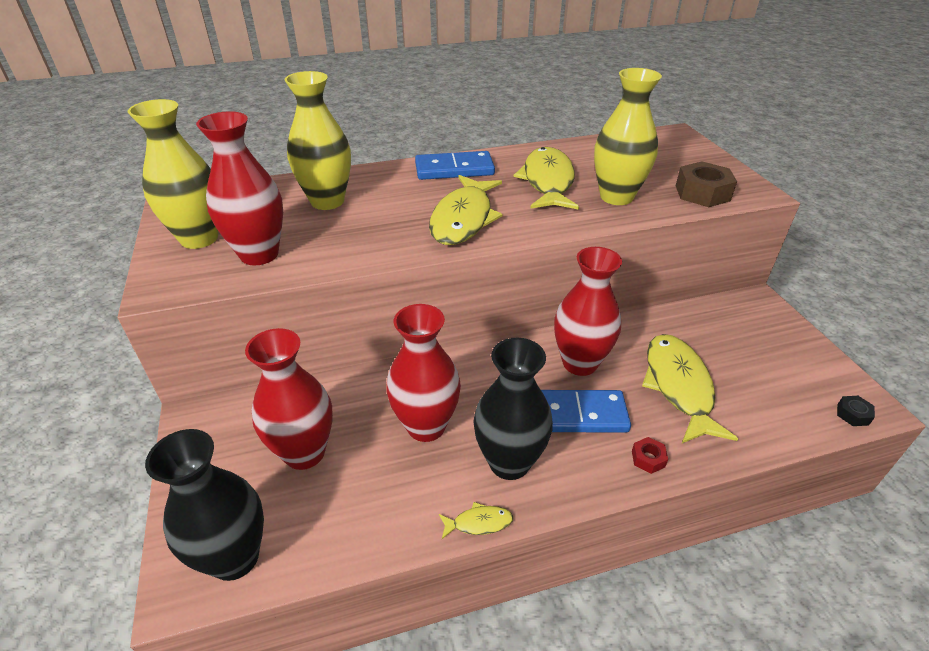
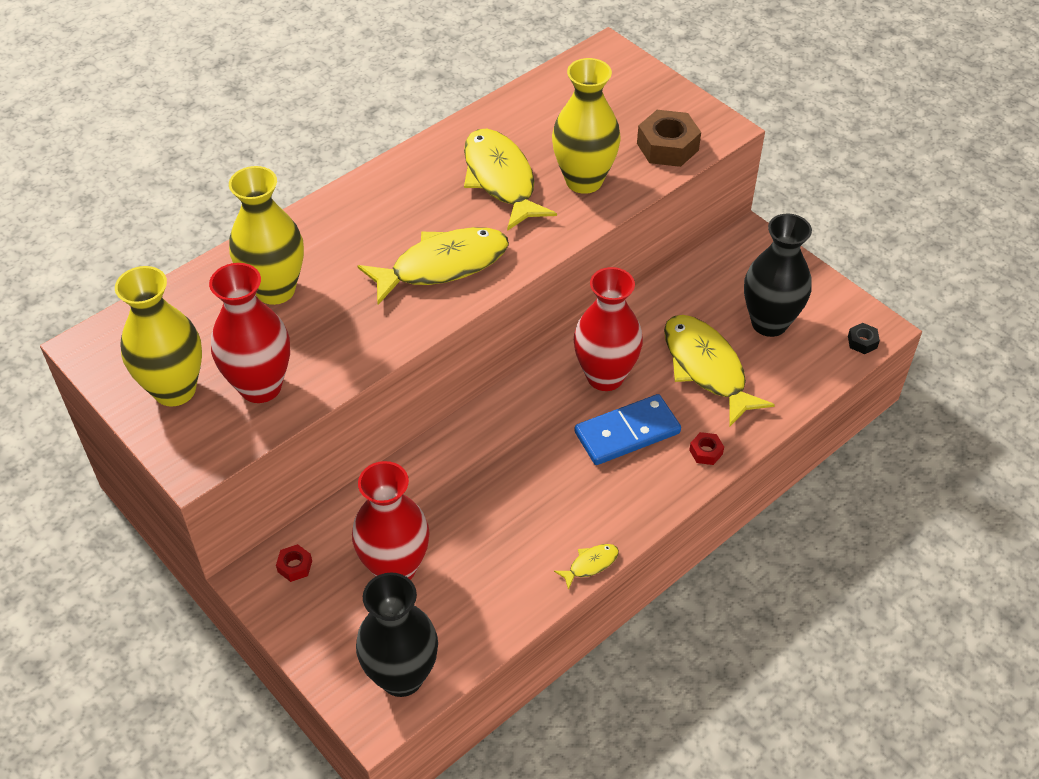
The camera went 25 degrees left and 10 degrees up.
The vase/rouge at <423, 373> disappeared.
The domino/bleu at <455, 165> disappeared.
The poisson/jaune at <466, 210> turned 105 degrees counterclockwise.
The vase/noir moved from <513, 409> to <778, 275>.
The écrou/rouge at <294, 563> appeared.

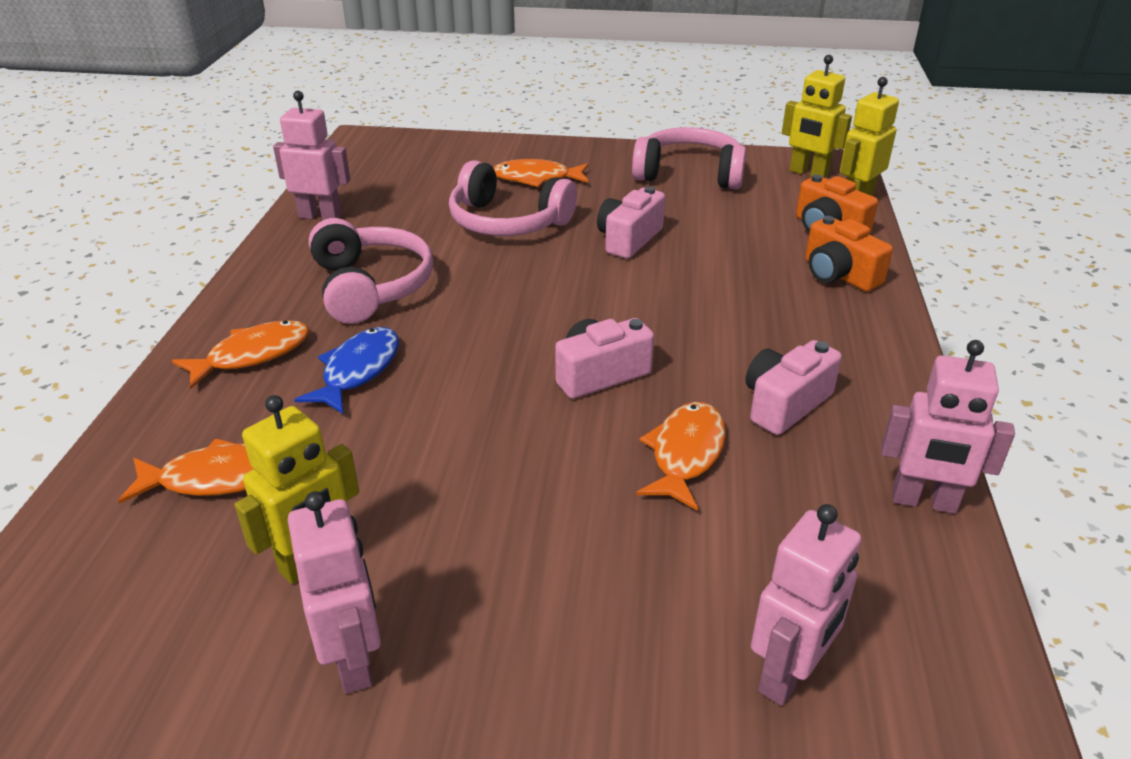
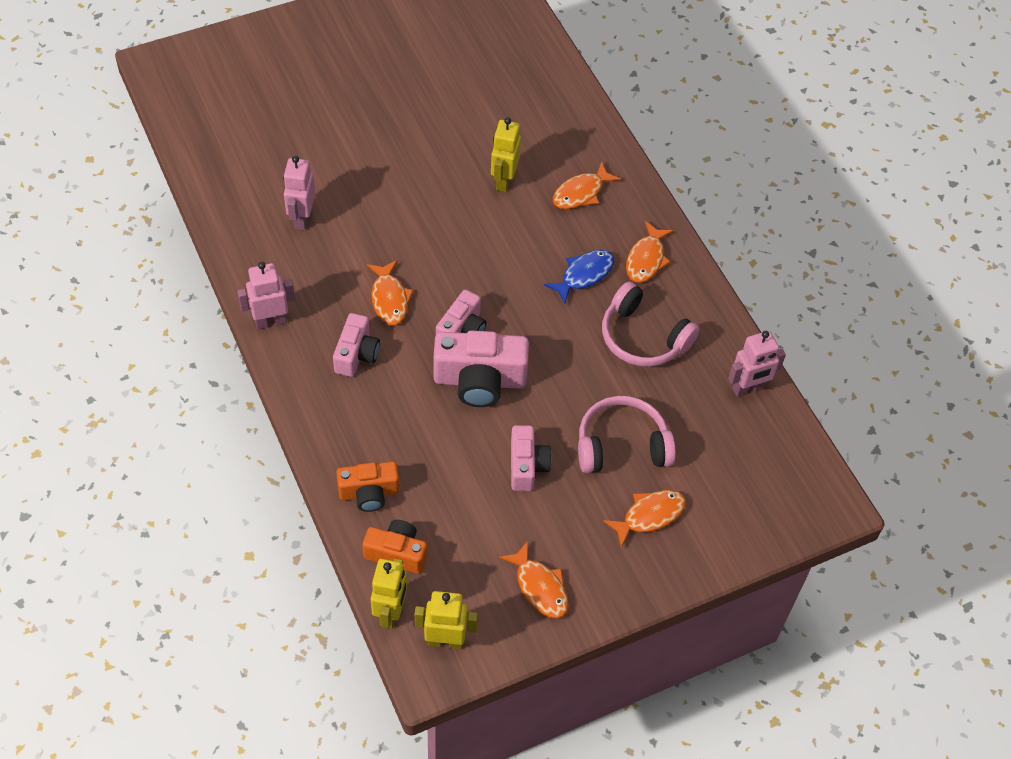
The camera went 145 degrees right and 20 degrees up.
The robot/rose at <334, 592> disappeared.
The poisson/bleu at <346, 371> turned 120 degrees counterclockwise.
The casque audio/rose at <689, 158> was replaced by the poisson/orange at <534, 579>.
The appareil photo/orange at <849, 254> turned 150 degrees clockwise.
The appareil photo/rose at <481, 368> appeared.

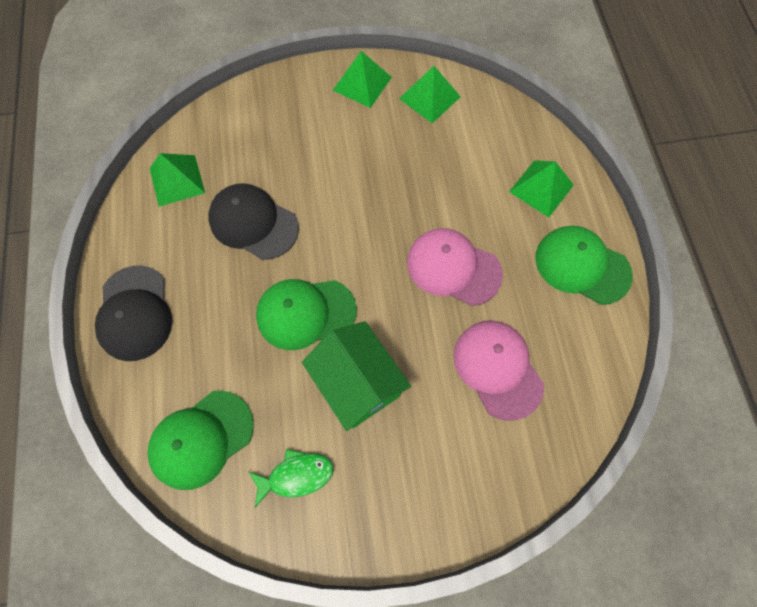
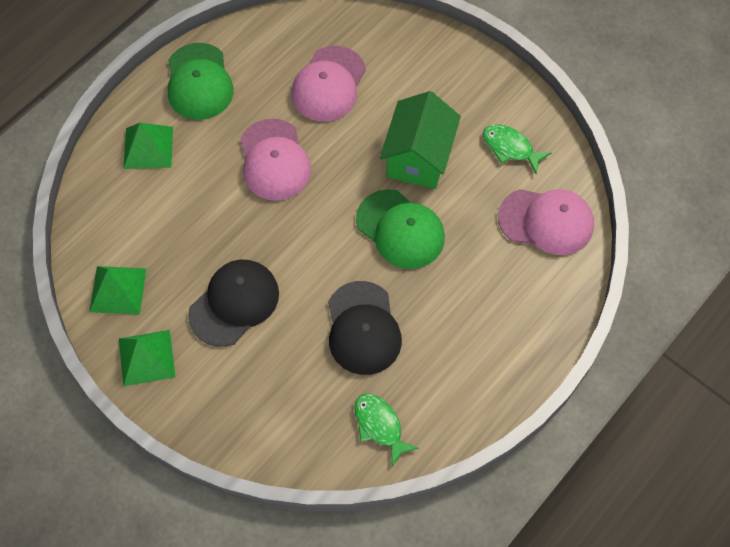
The camera went 130 degrees left and 5 degrees down.
The casquette/noir moved from <133, 313> to <233, 303>.
The casquette/vert at <200, 440> became the casquette/rose at <546, 222>.
The pyramide/vert at <177, 180> was replaced by the poisson/vert at <387, 430>.

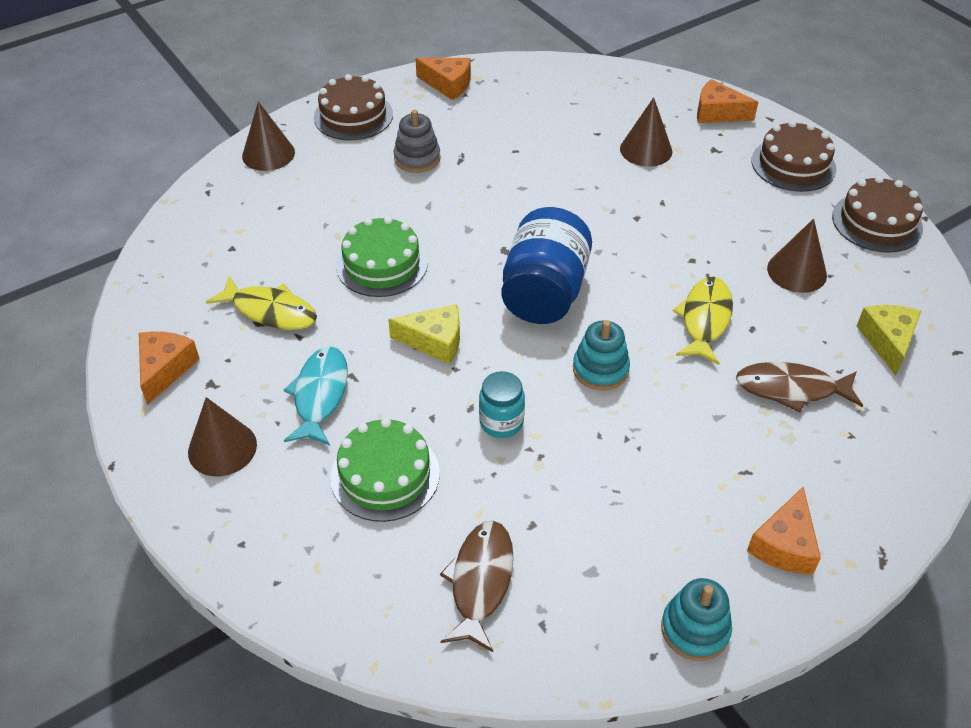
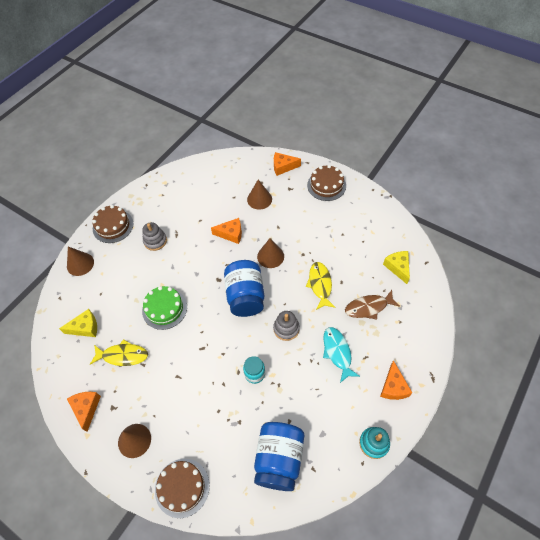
The camera went 20 degrees left and 10 degrees up.
The poisson/turquoise moved from <316, 396> to <341, 355>.
The gâteau/vert at <385, 470> disappeared.
The fromage/jaune moved from <424, 334> to <78, 323>.
The fromage/orange moved from <443, 79> to <226, 231>.
The poisson/marron at <477, 586> was replaced by the bocal/bleu at <279, 456>.
The jouet à empiler/turquoise at <601, 355> became the jouet à empiler/gris at <286, 326>.
The cône/marron moved from <797, 256> to <270, 253>.
The gâteau/marron moved from <877, 214> to <182, 488>.

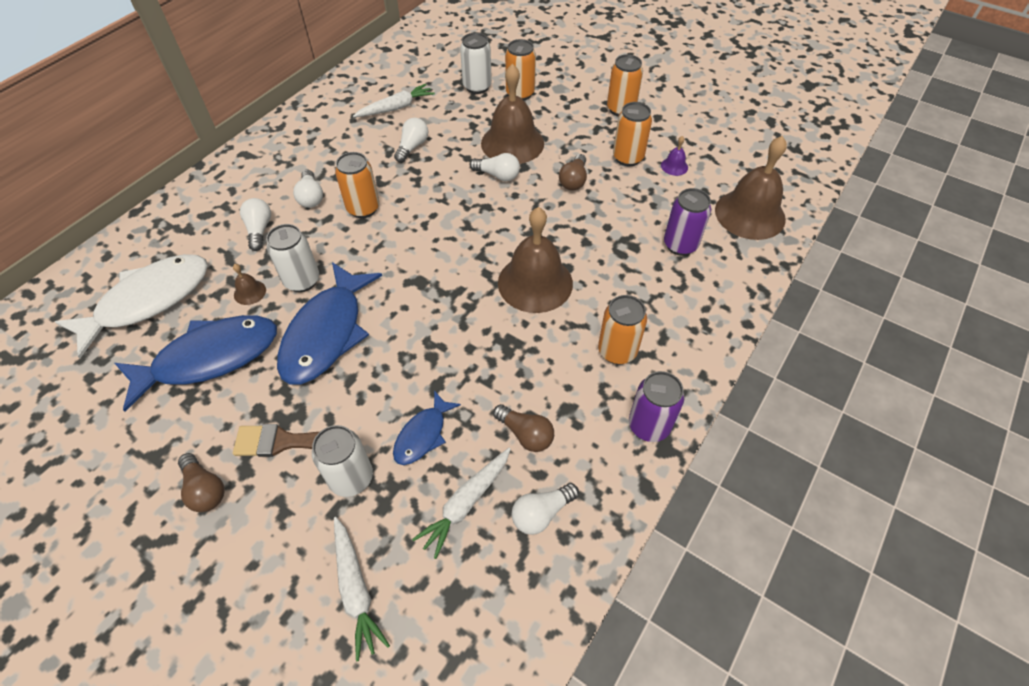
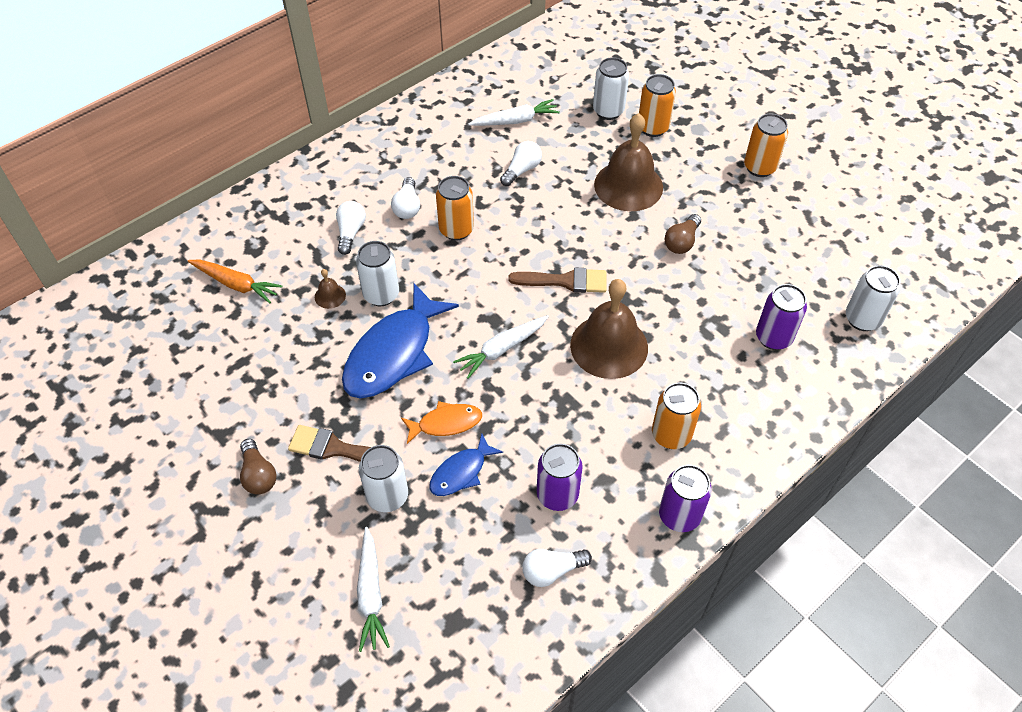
The camera went 15 degrees right and 0 degrees up.
The poisson/blanc at <131, 306> was replaced by the carotte/orange at <235, 281>.
The poisson/bleu at <196, 363> disappeared.
The carotte/blanc moved from <461, 503> to <501, 347>.
The ampoule/blanc at <495, 167> disappeared.
The ampoule/marron at <523, 428> was replaced by the canette/violet at <560, 477>.
The canette/orange at <632, 134> disappeared.
The cloche/violet at <674, 156> disappeared.
The cloche/marron at <751, 188> was replaced by the canette/blanc at <873, 298>.
The poisson/orange at <441, 422> appeared.
The pinceau/marron at <557, 280> appeared.

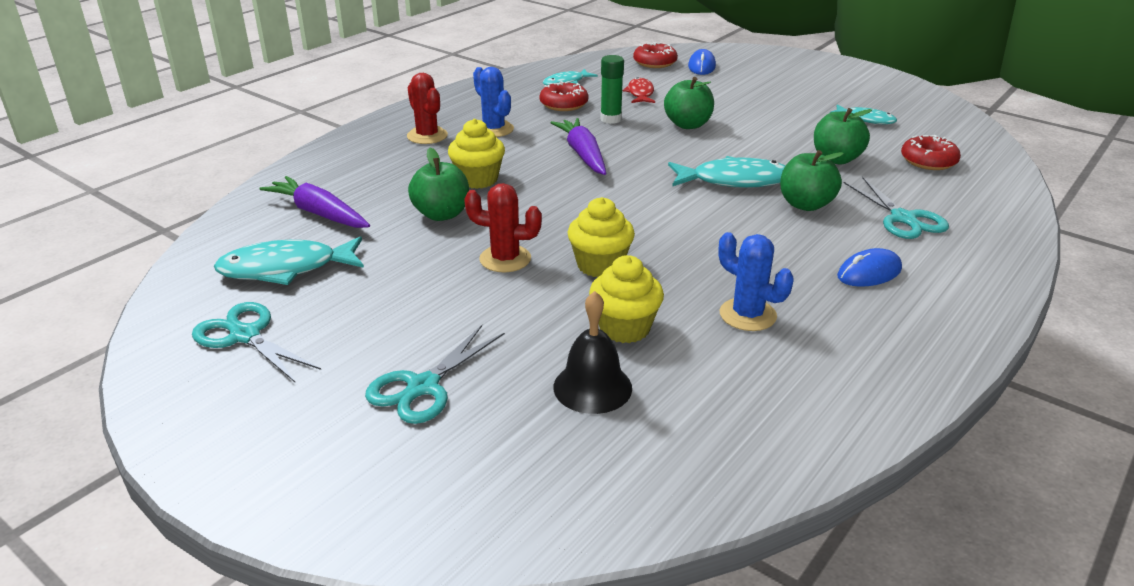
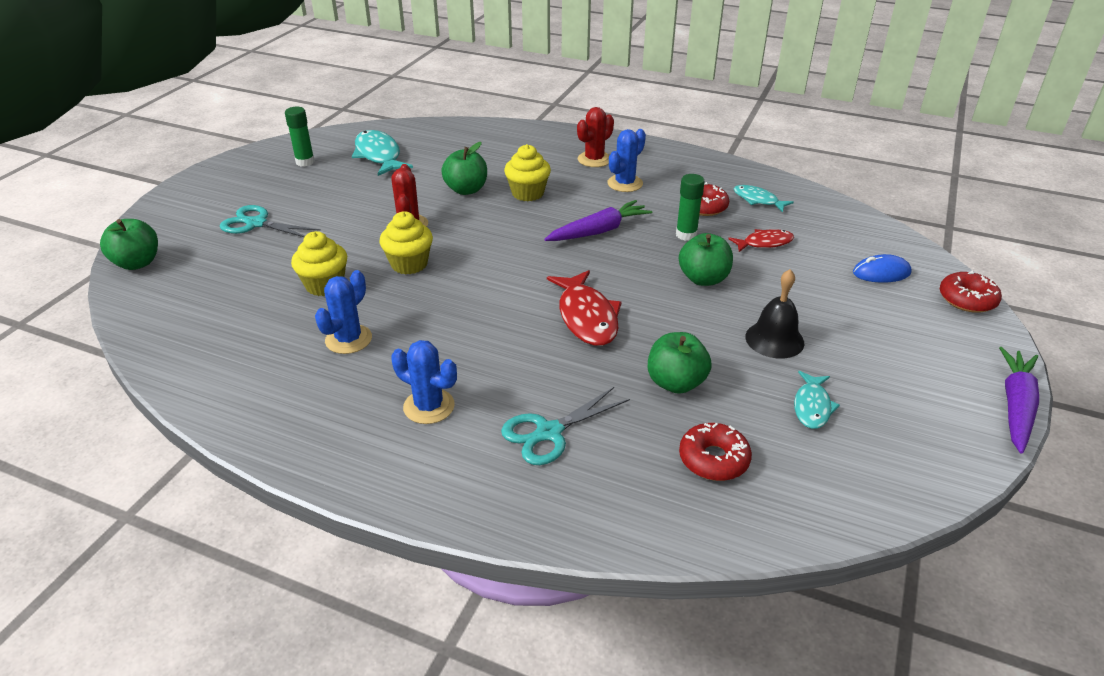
The camera went 75 degrees right and 5 degrees up.
The ciseaux/turquoise at <256, 342> was replaced by the bâton de colle/vert at <300, 137>.
The carotte/violet moved from <314, 202> to <1019, 400>.
The cloche/noir moved from <592, 352> to <774, 314>.
The beignet/rouge moved from <655, 55> to <971, 291>.
The poisson/turquoise at <727, 172> became the poisson/rouge at <584, 308>.
The pomme/vert moved from <812, 180> to <129, 244>.
The souris/bleu at <869, 267> was replaced by the cactus/bleu at <424, 382>.

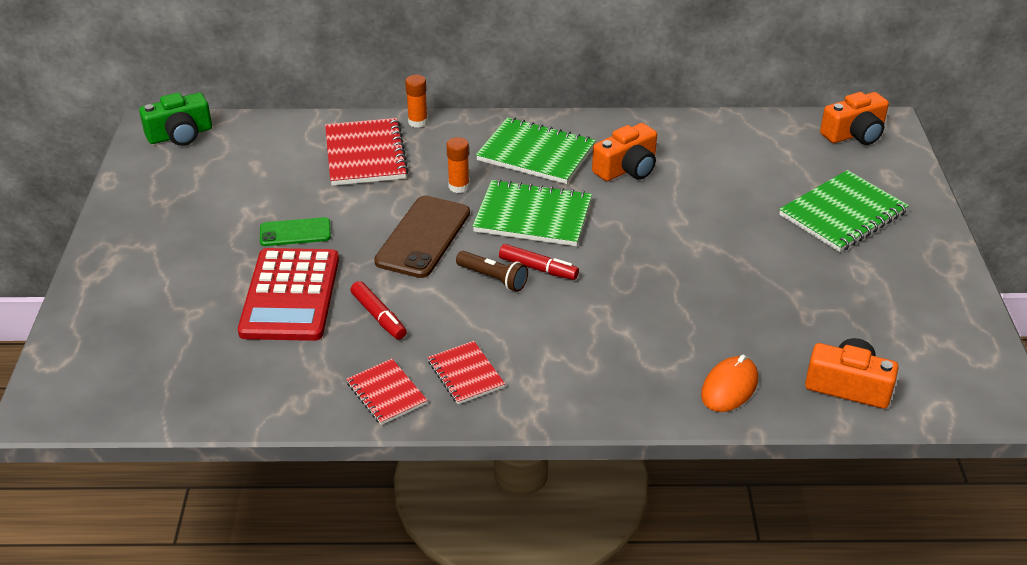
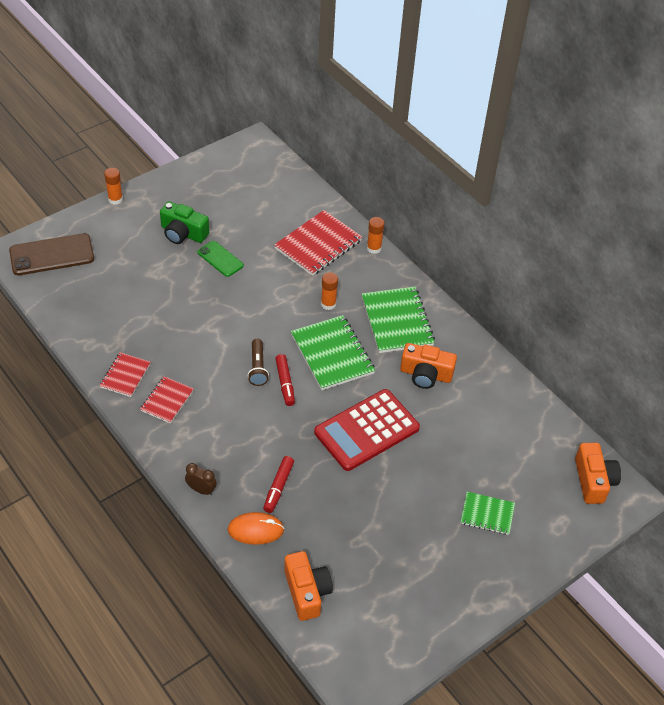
The camera went 50 degrees right and 10 degrees up.
The appareil photo/vert moved from <175, 119> to <184, 222>.
The calculatrice/rouge moved from <288, 294> to <367, 430>.
The feutre/rouge moved from <378, 310> to <278, 484>.
The téléphone/marron moved from <422, 237> to <51, 254>.
The carnet/vert at <844, 211> changed to 0.58 times the size.
The appareil photo/orange at <854, 118> turned 120 degrees counterclockwise.
The bâton de colle/orange at <113, 186> appeared.
The réveil/marron at <201, 479> appeared.

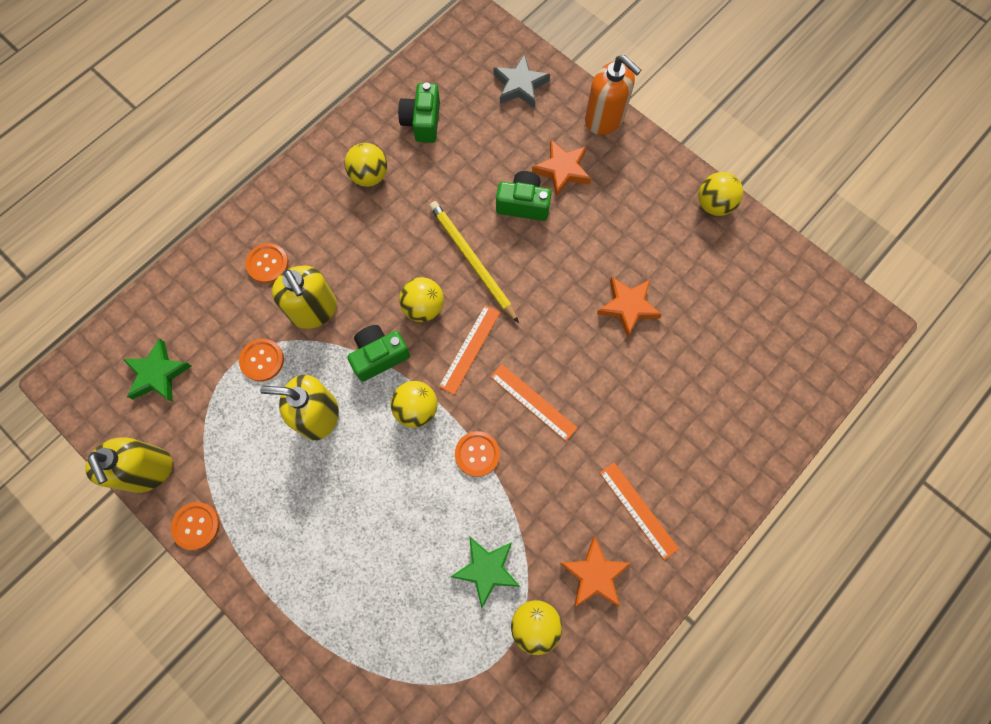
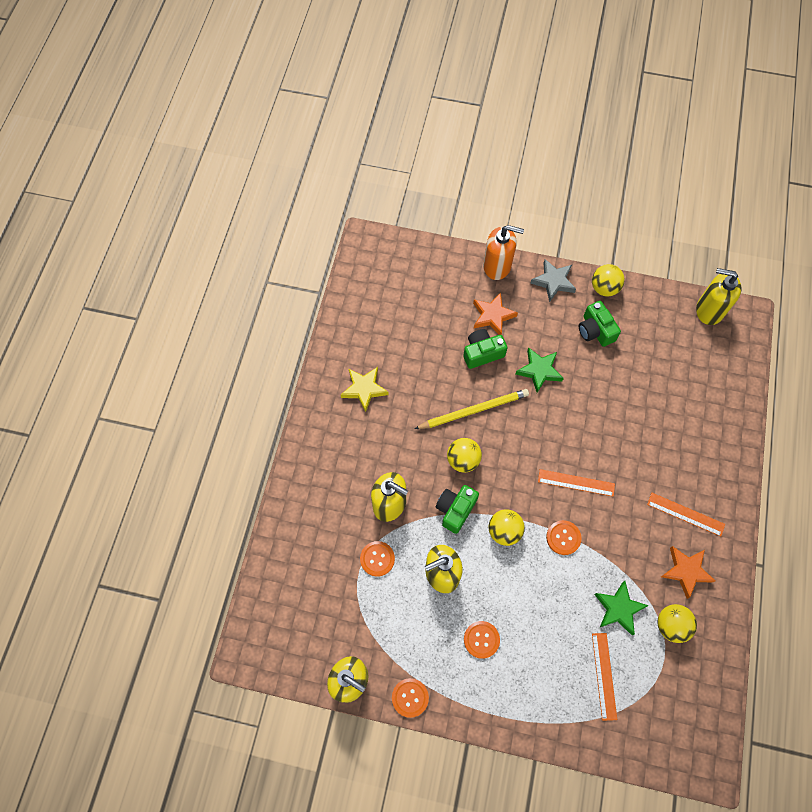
The camera went 30 degrees left and 5 degrees down.
The étoile/vert moved from <157, 370> to <540, 370>.
The bouton/orange moved from <267, 263> to <482, 640>.
The balle/jaune at <365, 165> was replaced by the étoile/jaune at <365, 389>.
The appareil photo/vert moved from <419, 112> to <600, 324>.
The crayon/jaune at <474, 262> turned 135 degrees clockwise.
The règle/orange moved from <469, 350> to <604, 677>.
The étoile/gris moved from <522, 81> to <553, 280>.
The étoile/orange at <629, 307> disappeared.
The distributeur de savon/jaune at <719, 296> appeared.

